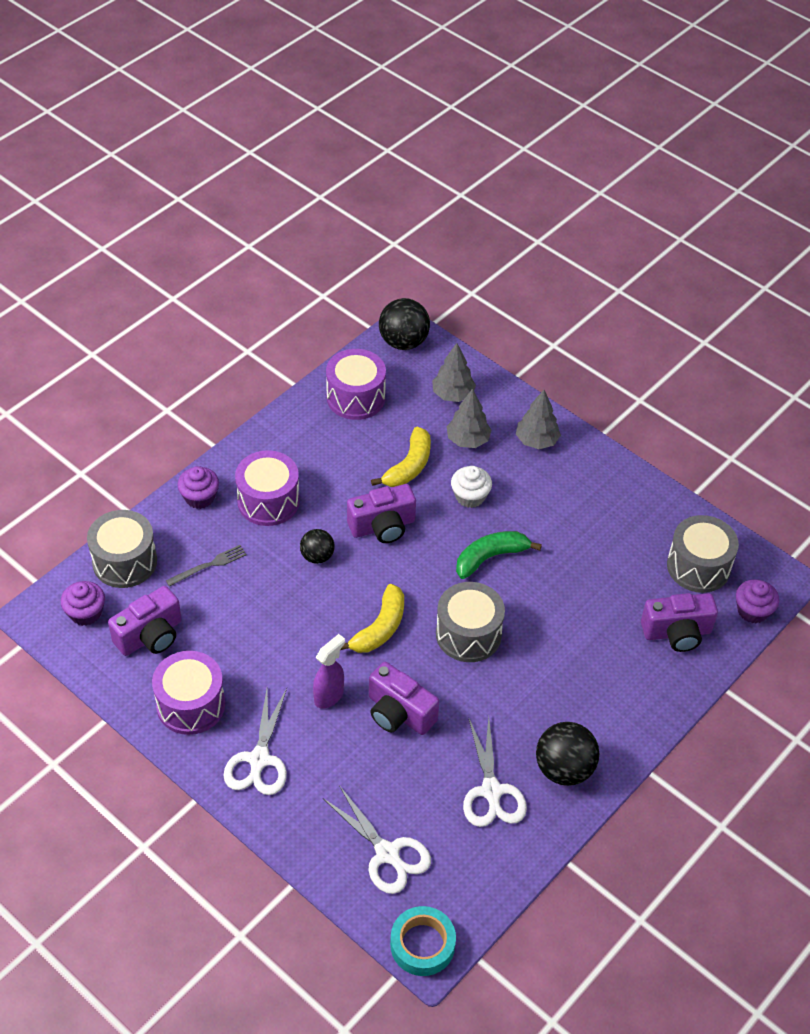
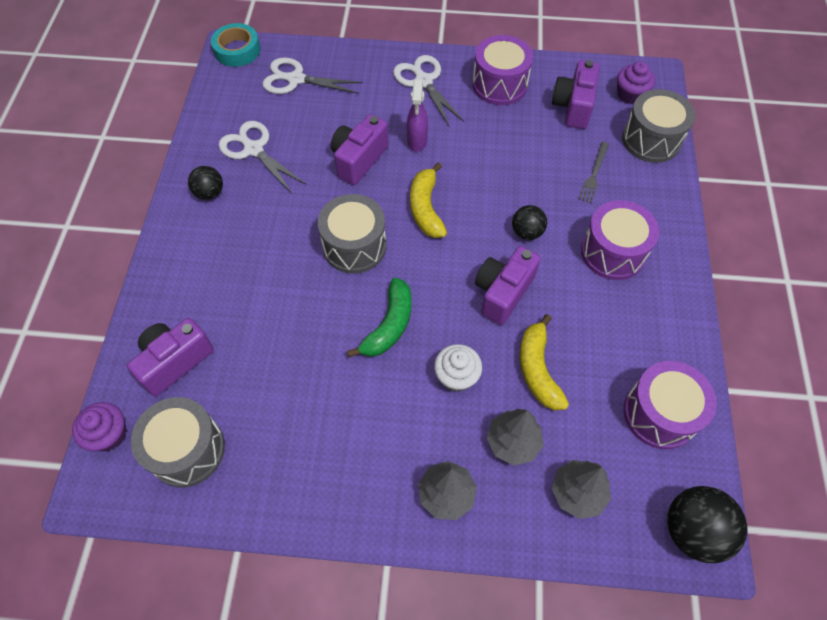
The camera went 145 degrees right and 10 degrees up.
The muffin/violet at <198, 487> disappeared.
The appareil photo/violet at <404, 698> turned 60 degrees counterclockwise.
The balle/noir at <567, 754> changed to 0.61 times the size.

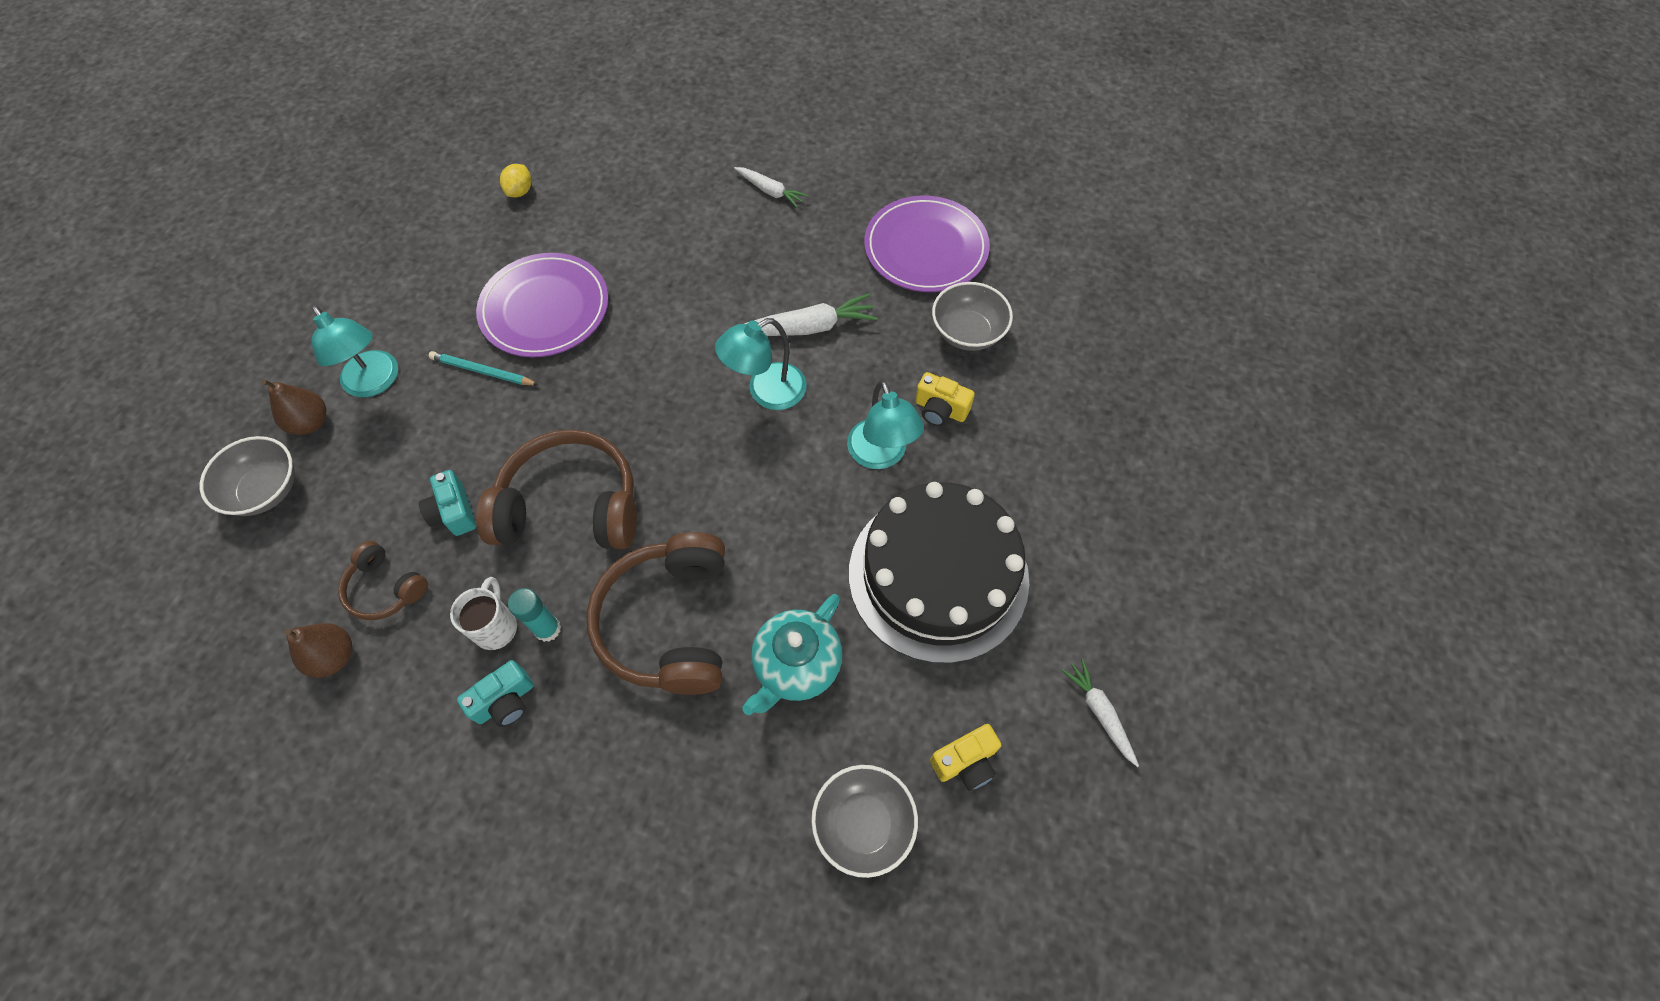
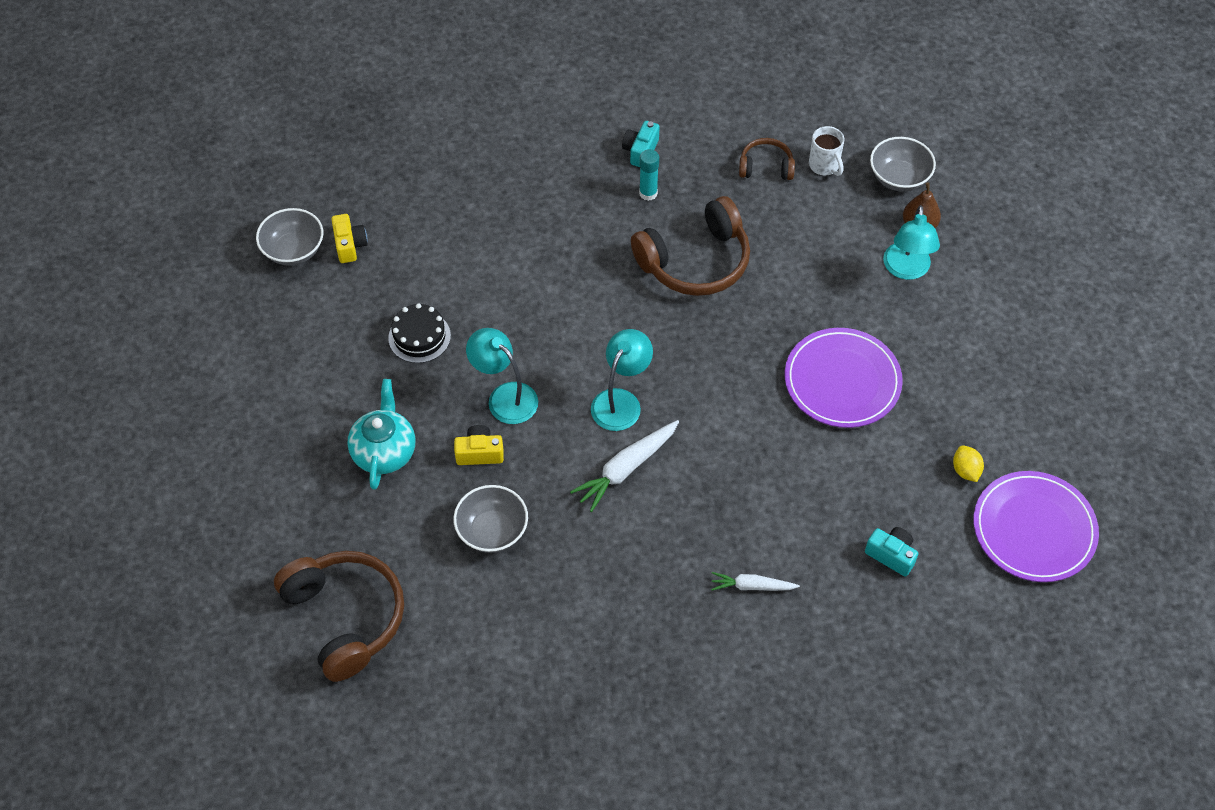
The camera went 150 degrees right and 5 degrees down.
The poire/marron at <318, 650> disappeared.
The lampe/turquoise at <354, 351> turned 105 degrees counterclockwise.
The appareil photo/turquoise moved from <447, 503> to <891, 551>.
The crayon/turquoise at <484, 368> disappeared.
The tasse/blanc moved from <483, 613> to <826, 151>.
The casque audio/marron moved from <655, 613> to <339, 616>.
The théière/turquoise moved from <792, 654> to <381, 434>.
The bol/gris moved from <864, 821> to <289, 237>.
The gâteau/noir at <939, 572> changed to 0.45 times the size.
The assiette/violet moved from <927, 244> to <1036, 526>.
The appareil photo/jaune at <965, 757> turned 135 degrees clockwise.
The carotte/blanc at <1100, 713> disappeared.

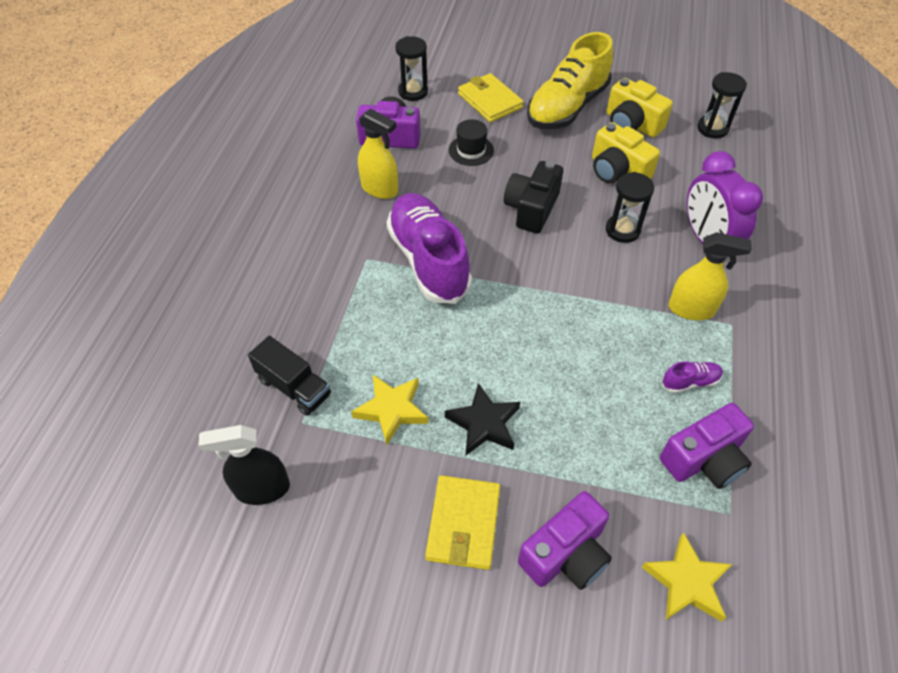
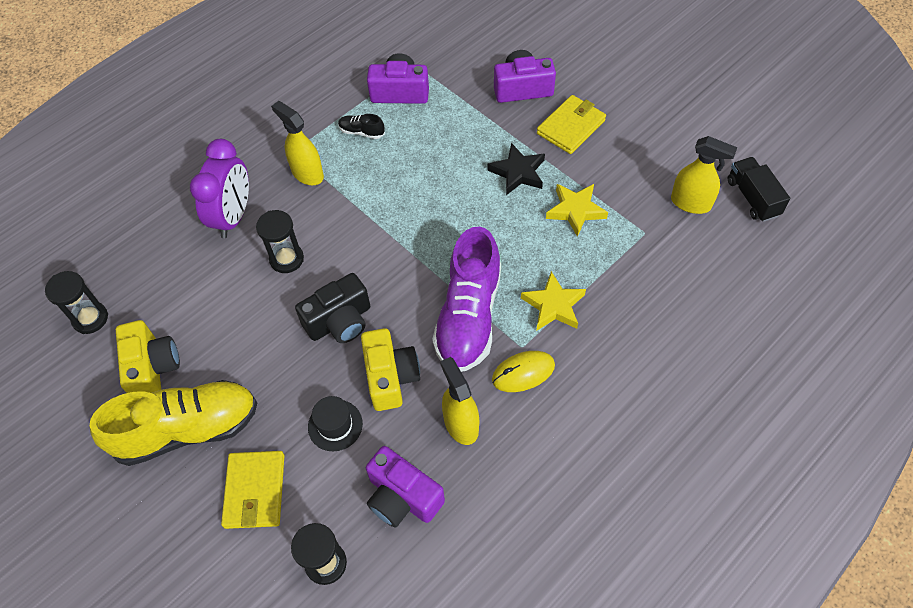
The camera went 145 degrees left and 5 degrees up.
The vaporisateur/noir at <244, 465> became the vaporisateur/jaune at <704, 175>.
The camion/noir moved from <289, 376> to <759, 189>.
The appareil photo/jaune moved from <626, 152> to <390, 369>.
The étoile/jaune moved from <687, 577> to <553, 301>.
The chaussure/violet at <692, 377> became the chaussure/noir at <361, 126>.
The souris/jaune at <523, 371> appeared.

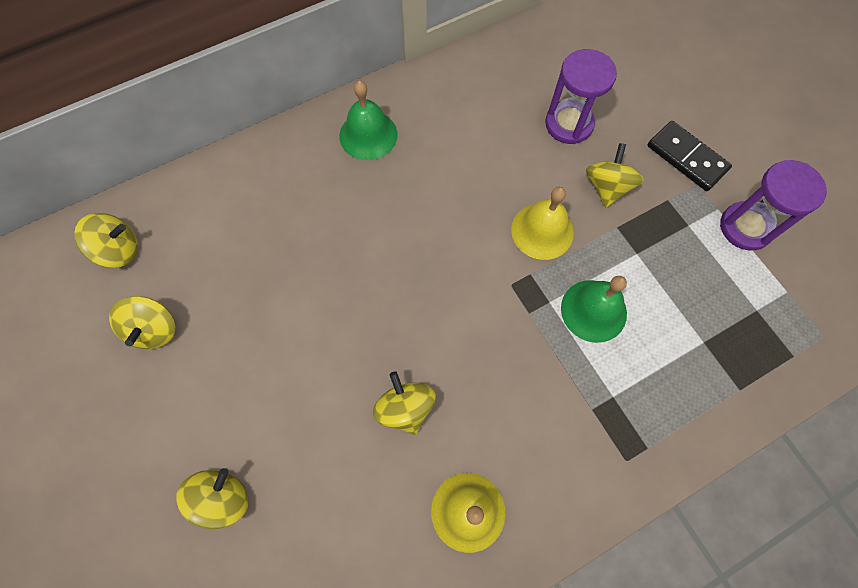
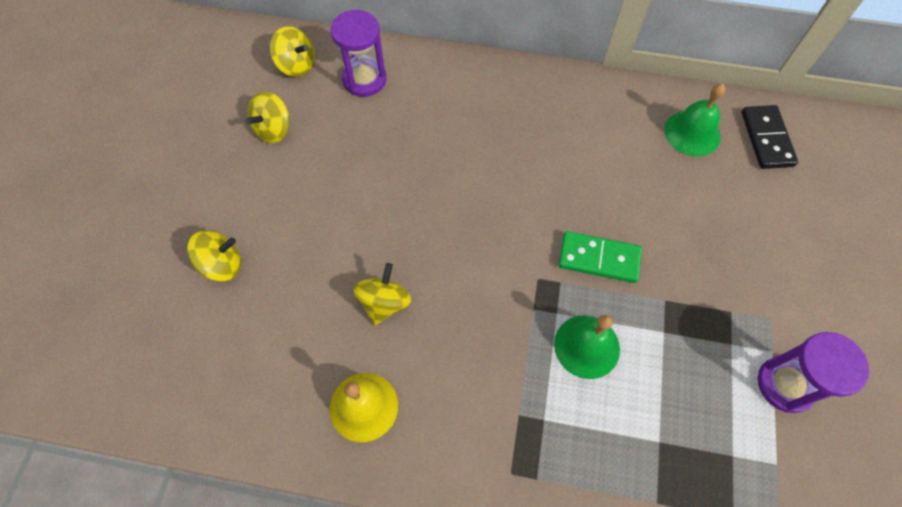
The camera went 40 degrees right and 5 degrees down.
The cloche/vert moved from <368, 120> to <694, 119>.
The cloche/jaune at <542, 223> was replaced by the domino/vert at <600, 257>.
The sablier/violet moved from <581, 96> to <358, 53>.
The toupie/jaune at <615, 175> disappeared.
The domino/noir moved from <689, 156> to <769, 137>.

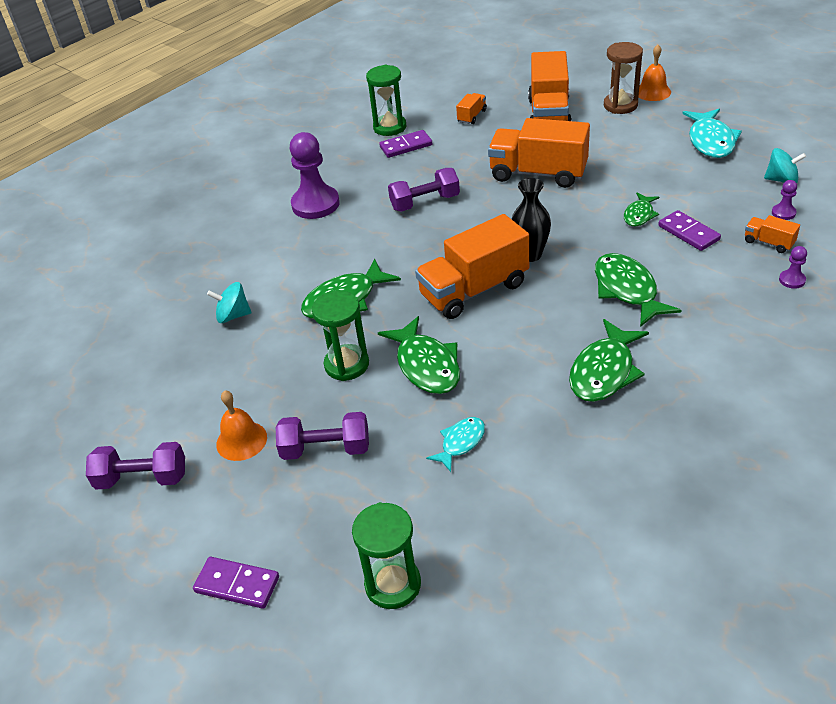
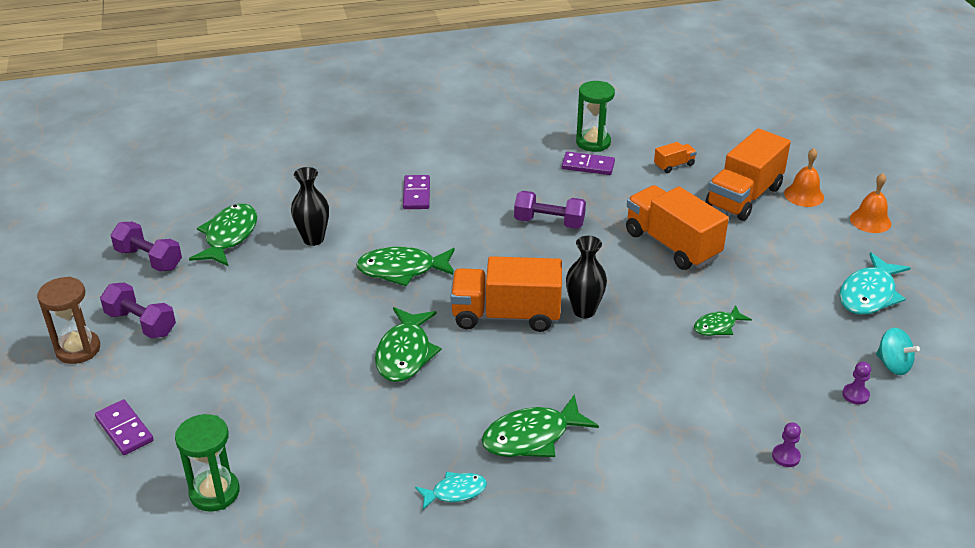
The camera went 30 degrees right and 5 degrees down.
The toupie/turquoise at <229, 302> was replaced by the vase/noir at <310, 206>.
The cloche/orange moved from <241, 425> to <804, 177>.
The haltère/violet moved from <322, 436> to <146, 247>.
The pion/violet at <314, 175> disappeared.
The sablier/vert at <340, 335> disappeared.
The poisson/turquoise moved from <455, 444> to <451, 491>.
The poisson/vert moved from <638, 290> to <223, 235>.
The sablier/marron moved from <623, 78> to <68, 320>.
The domino/violet moved from <689, 230> to <416, 192>.
The camion/orange at <772, 234> disappeared.

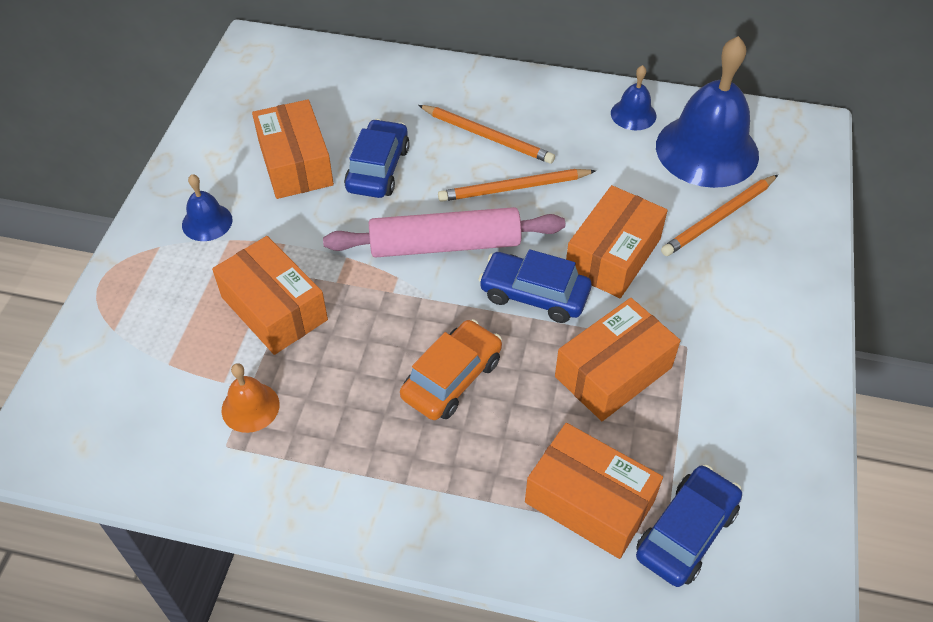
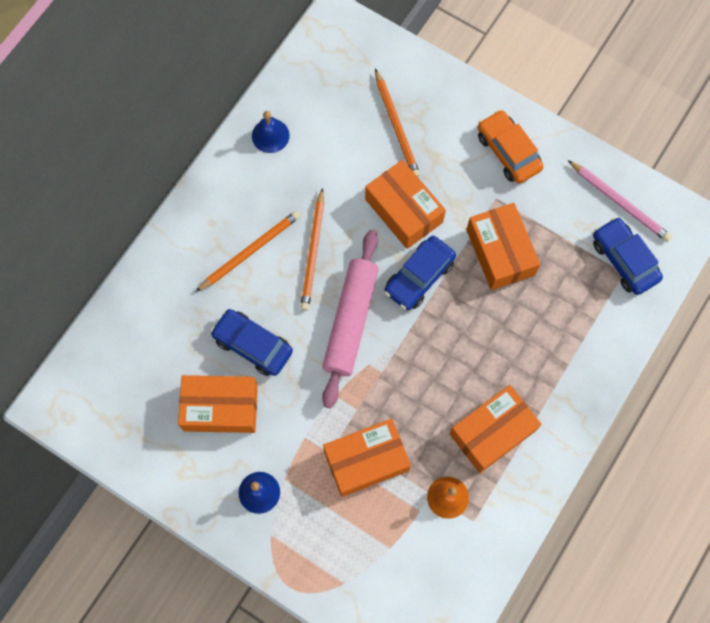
The camera went 70 degrees left and 20 degrees up.
The voiture/orange moved from <451, 369> to <511, 147>.
The boîte/orange moved from <594, 491> to <495, 429>.
The cloche/bleu at <707, 112> disappeared.
The crayon/rose at <620, 201> appeared.

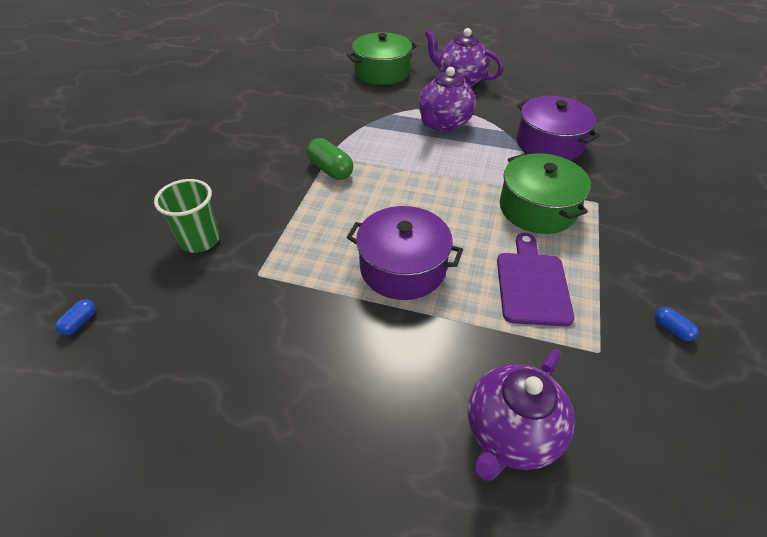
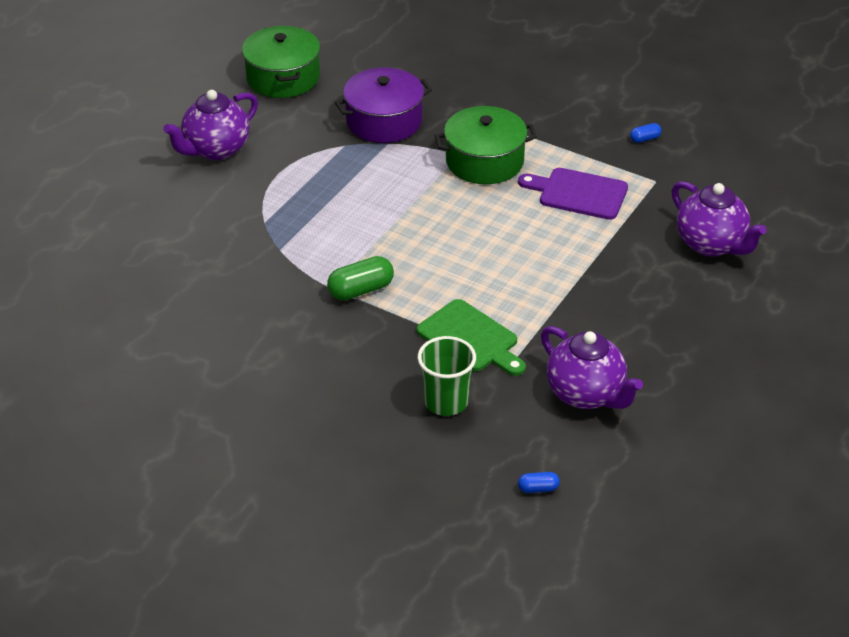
The camera went 75 degrees left and 5 degrees down.
The gélule/bleu at <75, 317> turned 45 degrees counterclockwise.
The marmite/vert moved from <382, 58> to <281, 62>.
The marmite/violet at <405, 253> disappeared.
The théière/violet moved from <447, 99> to <592, 367>.
The planche à découper/vert at <471, 337> appeared.

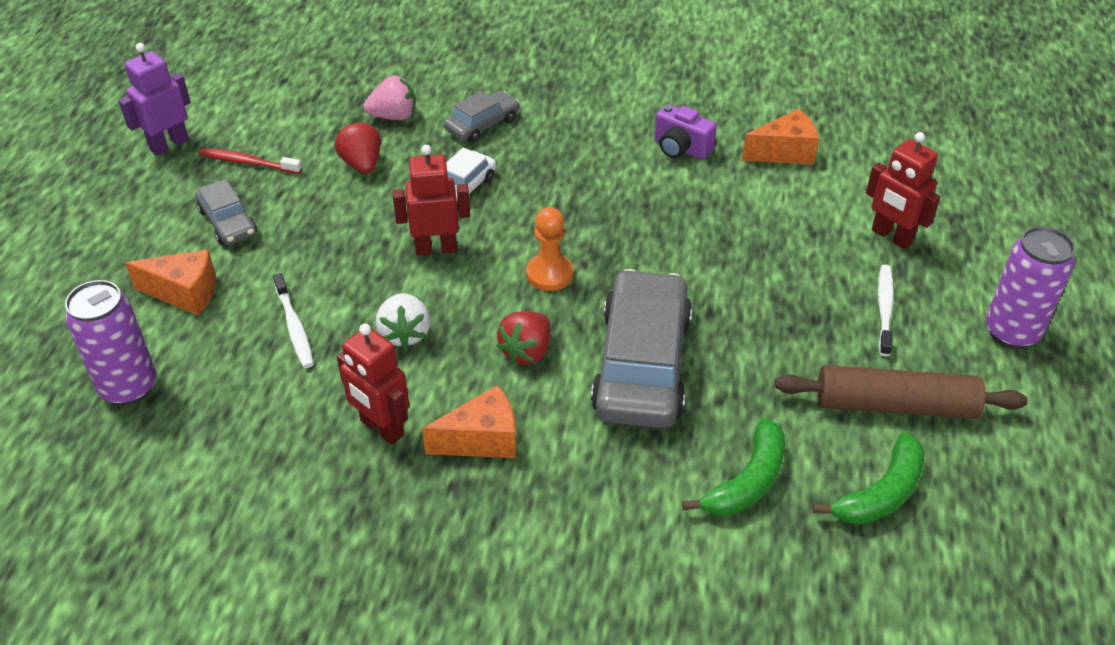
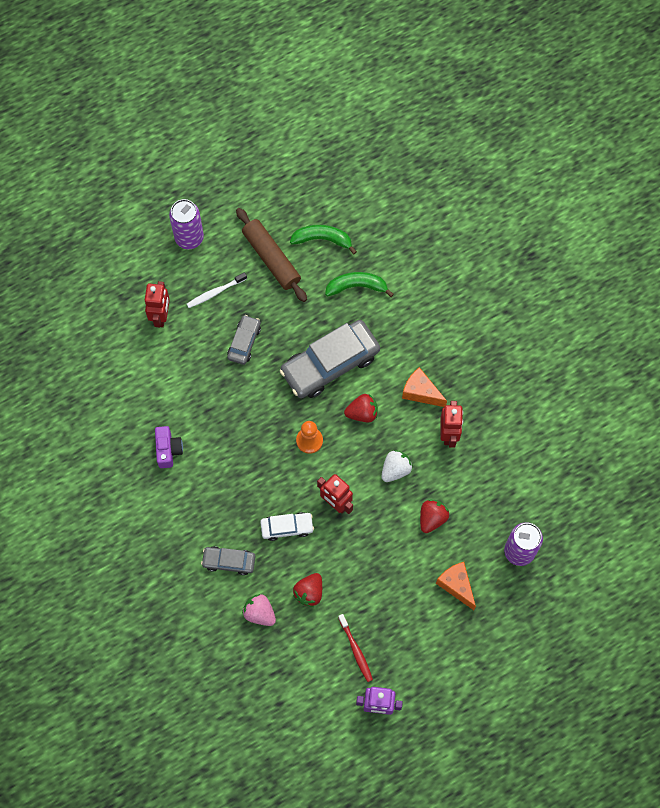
The camera went 130 degrees left and 25 degrees up.
The voiture/gris moved from <226, 212> to <244, 340>.
The brosse à dents/blanc at <293, 320> was replaced by the fraise/rouge at <434, 516>.
The fromage/orange at <780, 137> disappeared.

